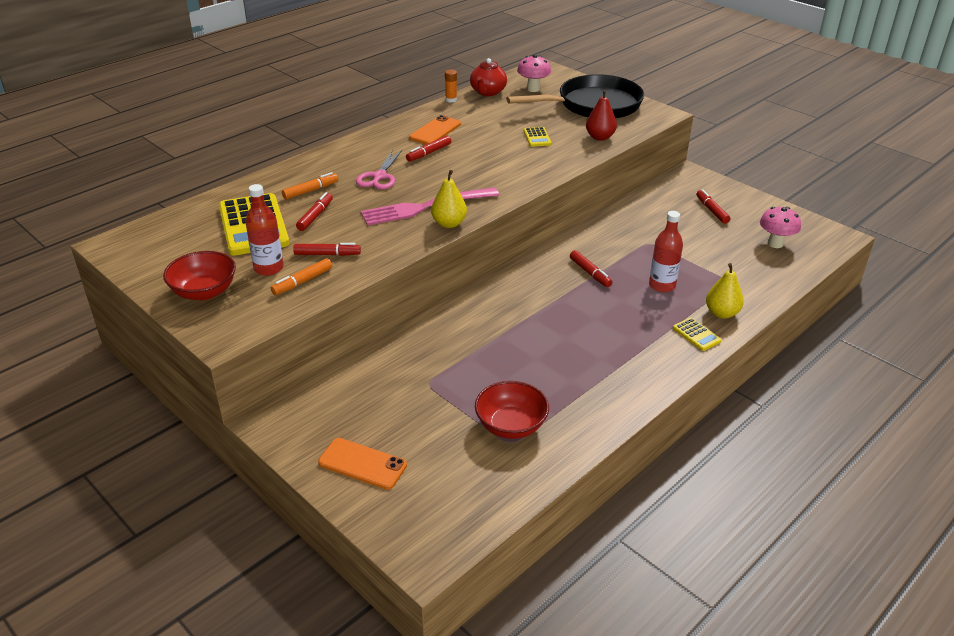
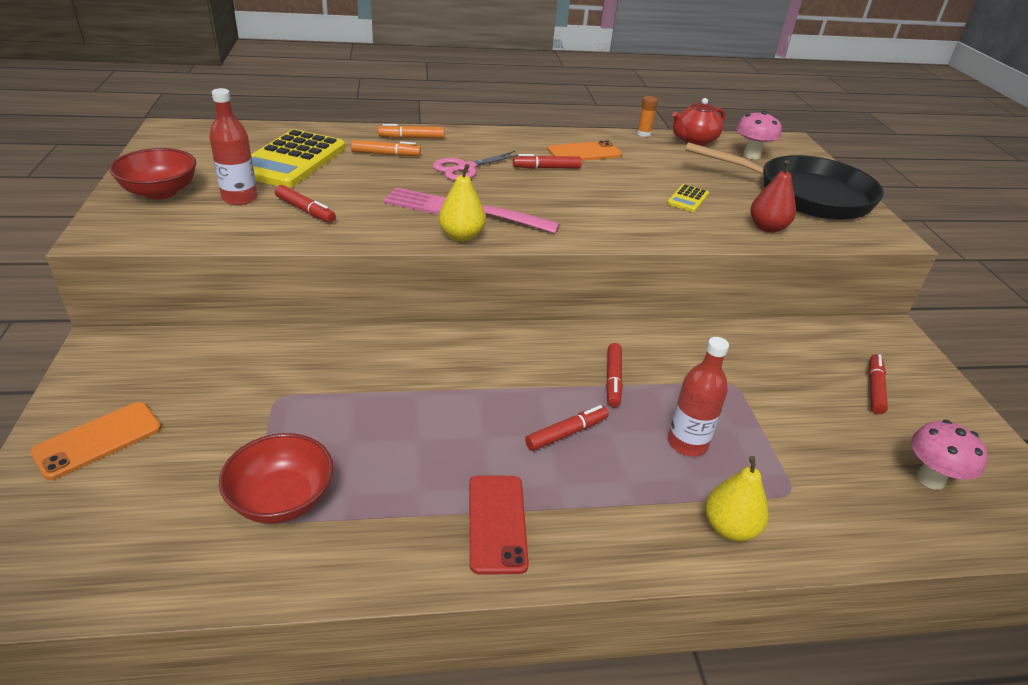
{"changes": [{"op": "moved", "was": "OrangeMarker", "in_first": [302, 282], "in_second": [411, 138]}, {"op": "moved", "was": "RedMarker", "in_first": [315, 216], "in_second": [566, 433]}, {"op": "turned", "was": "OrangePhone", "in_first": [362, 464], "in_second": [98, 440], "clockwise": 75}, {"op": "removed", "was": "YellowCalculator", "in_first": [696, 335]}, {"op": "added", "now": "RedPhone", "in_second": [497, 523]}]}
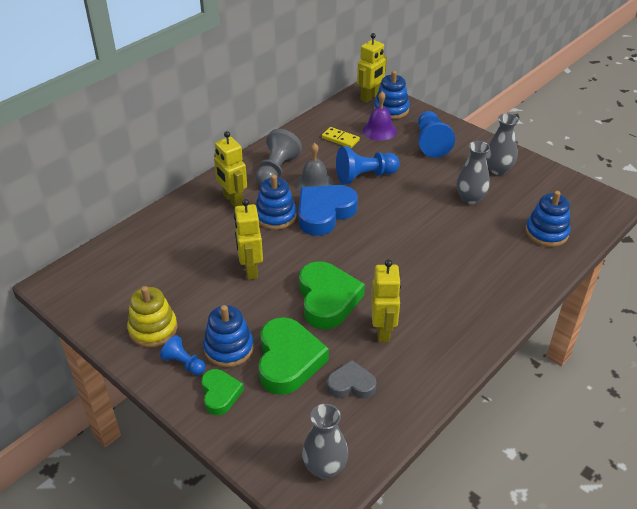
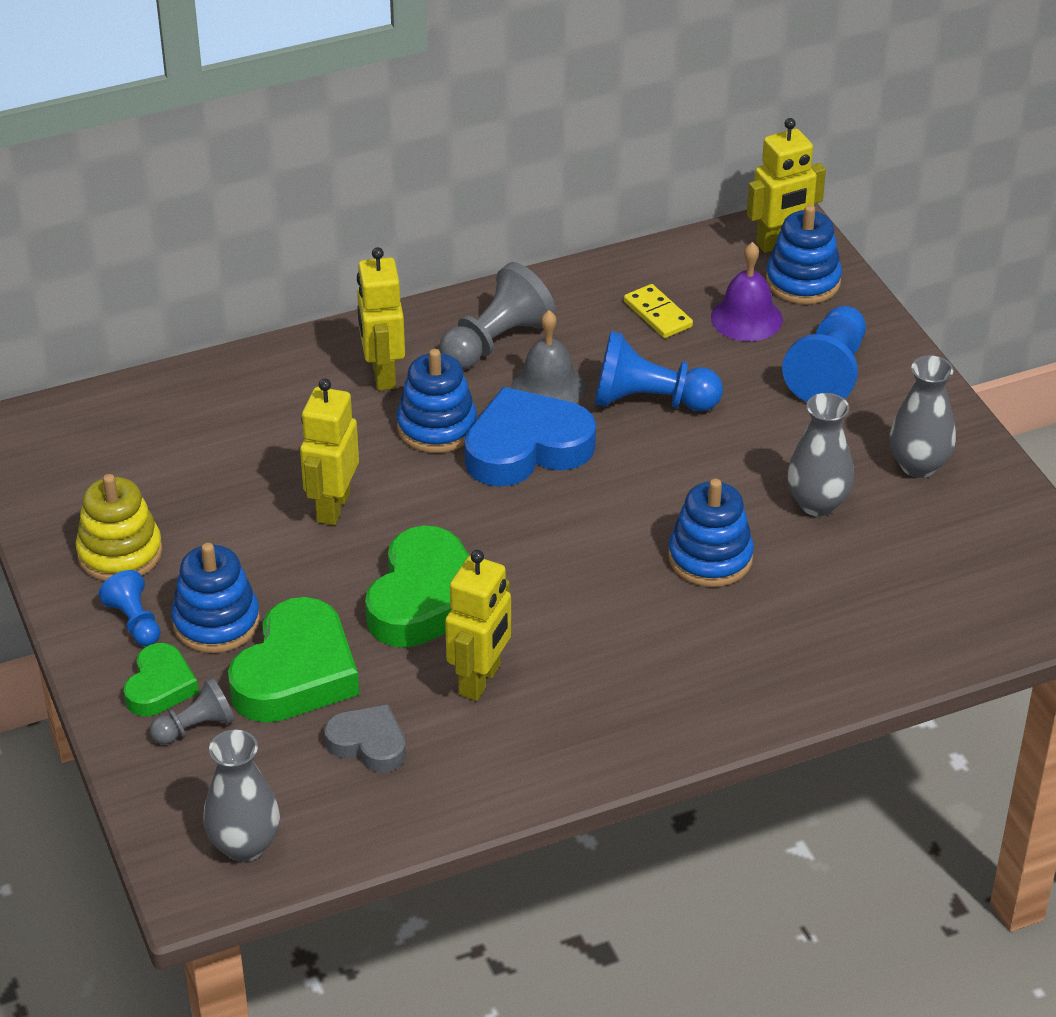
{"changes": [{"op": "moved", "was": "BlueStackingToy", "in_first": [546, 233], "in_second": [710, 558]}, {"op": "added", "now": "GreyPawn", "in_second": [196, 727]}]}
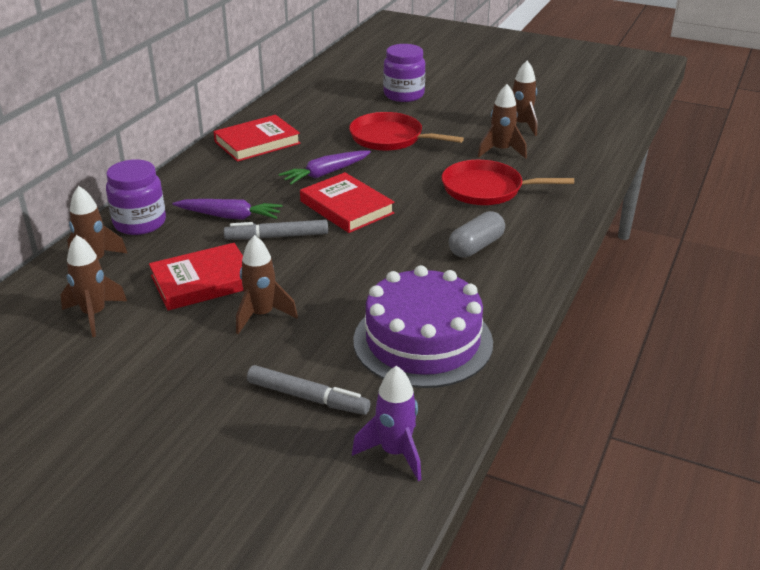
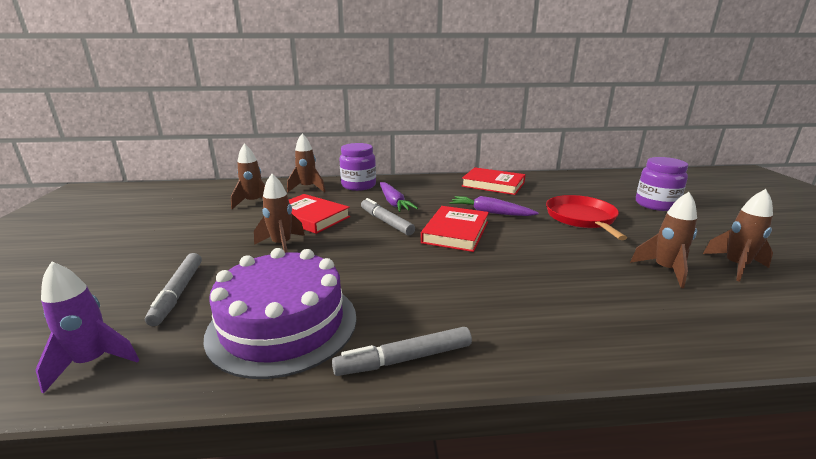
{"changes": [{"op": "removed", "was": "RedPan", "in_first": [487, 189]}, {"op": "removed", "was": "GreyCapsule", "in_first": [476, 246]}, {"op": "added", "now": "GreyMarker", "in_second": [404, 359]}]}
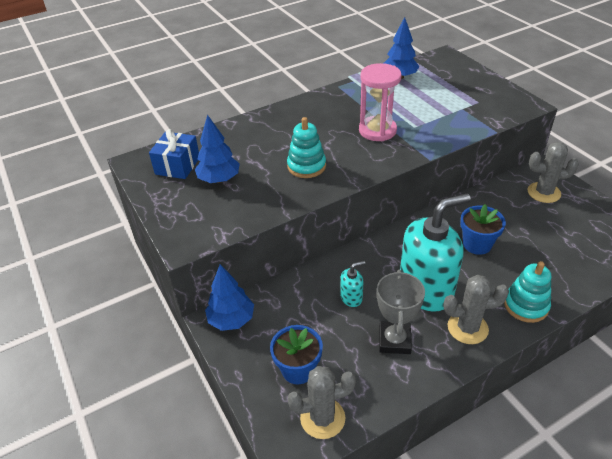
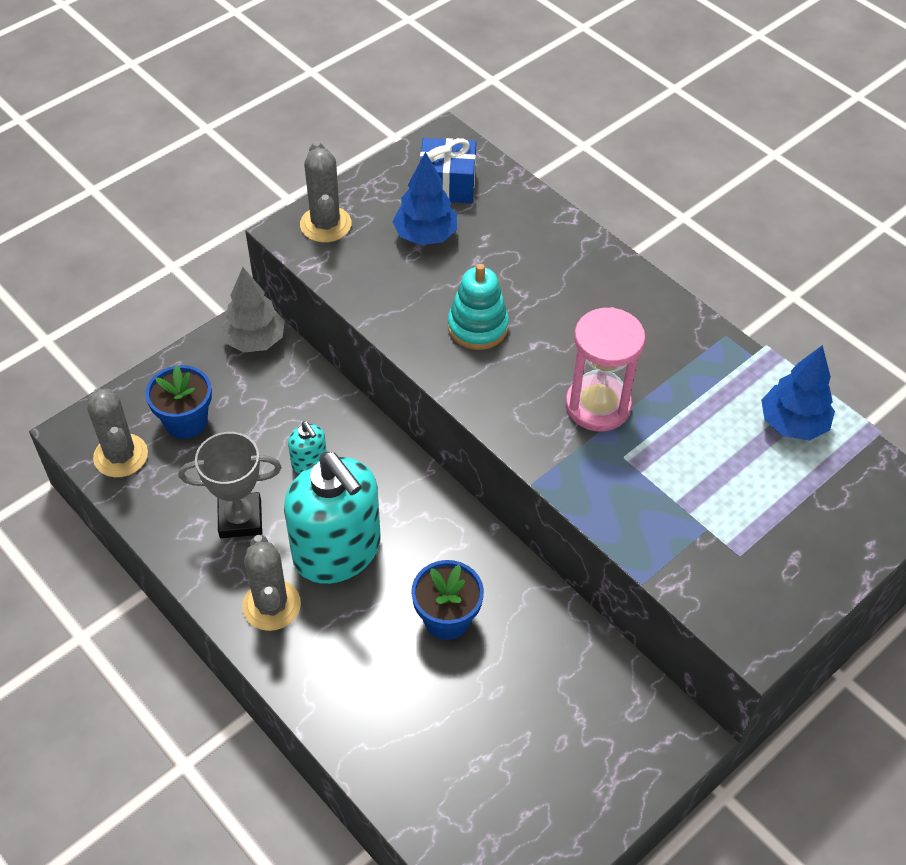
{"changes": [{"op": "recoloured", "was": "BlueTree", "now": "GreyTree", "in_first": [231, 319], "in_second": [255, 340]}, {"op": "removed", "was": "TurquoiseStackingToy", "in_first": [526, 305]}, {"op": "moved", "was": "GreyCactus", "in_first": [544, 192], "in_second": [325, 224]}]}
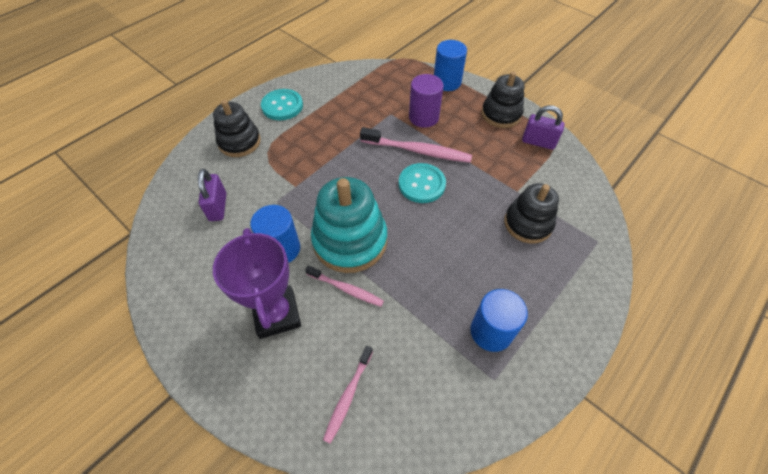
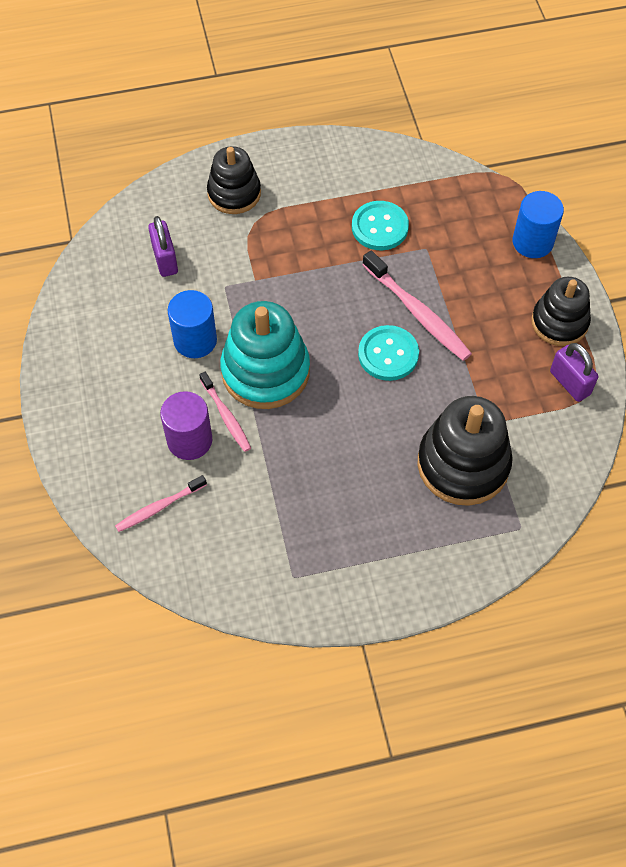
{"changes": [{"op": "turned", "was": "PurplePadlock", "in_first": [218, 207], "in_second": [165, 259], "clockwise": -45}, {"op": "removed", "was": "PurpleTrophy", "in_first": [277, 314]}, {"op": "moved", "was": "TurquoiseButton", "in_first": [282, 106], "in_second": [380, 227]}, {"op": "moved", "was": "PurpleCylinder", "in_first": [423, 117], "in_second": [189, 440]}, {"op": "removed", "was": "BlueCylinder", "in_first": [491, 331]}, {"op": "resized", "was": "BlackStackingToy", "in_first": [527, 223], "in_second": [463, 464], "ratio": 1.52}]}
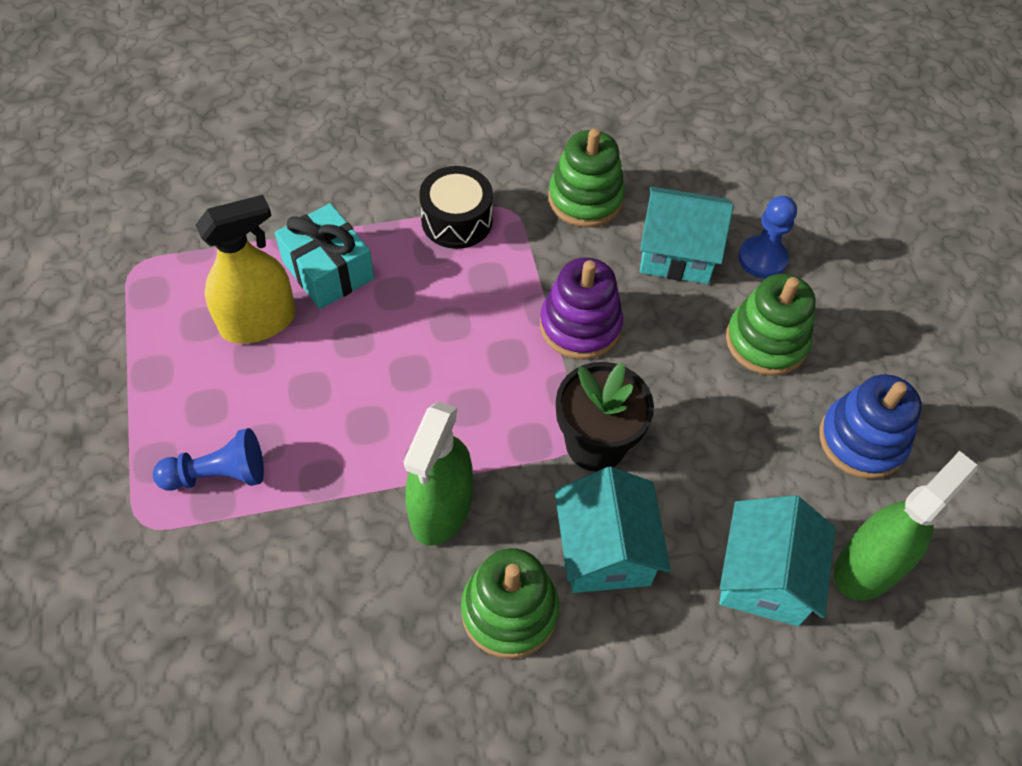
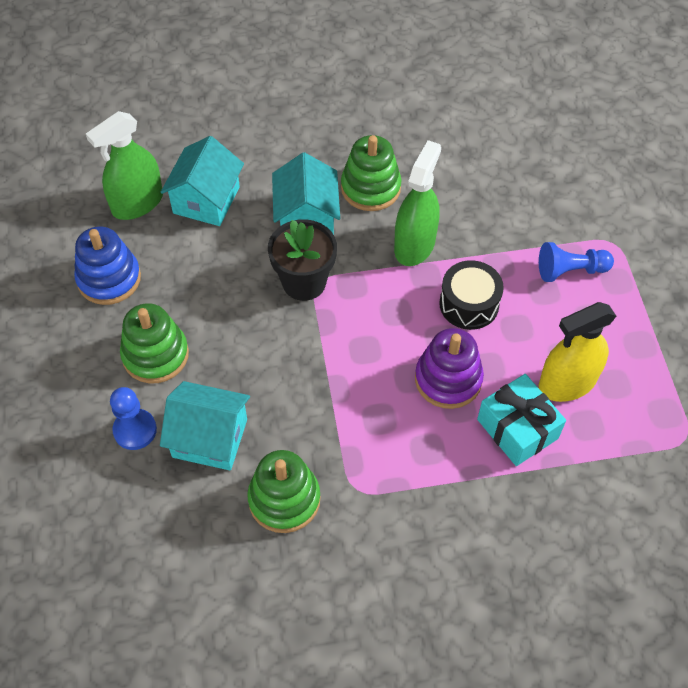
{"changes": [{"op": "moved", "was": "BlackDrum", "in_first": [457, 220], "in_second": [469, 304]}, {"op": "moved", "was": "PurpleStackingToy", "in_first": [580, 325], "in_second": [448, 379]}]}
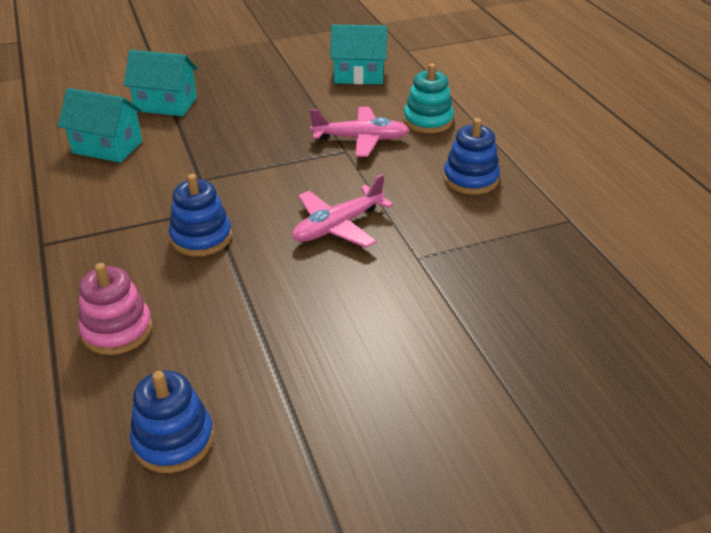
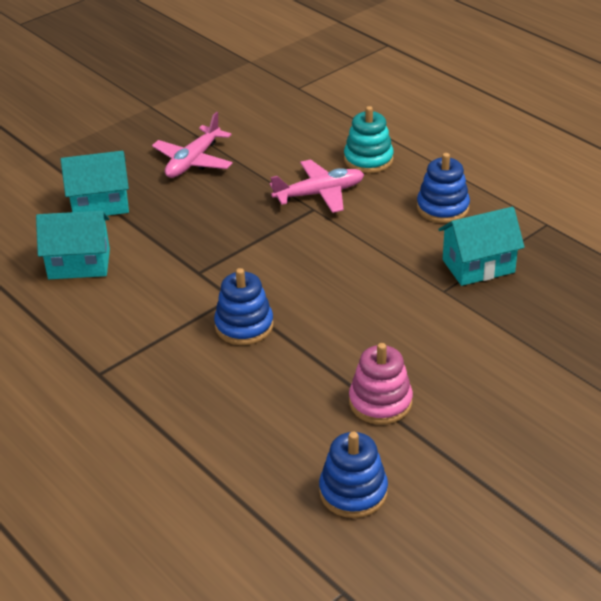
{"changes": [{"op": "moved", "was": "PinkStackingToy", "in_first": [117, 330], "in_second": [380, 402]}, {"op": "moved", "was": "PinkPlane", "in_first": [337, 226], "in_second": [193, 161]}, {"op": "moved", "was": "TurquoiseHouse", "in_first": [359, 75], "in_second": [478, 266]}]}
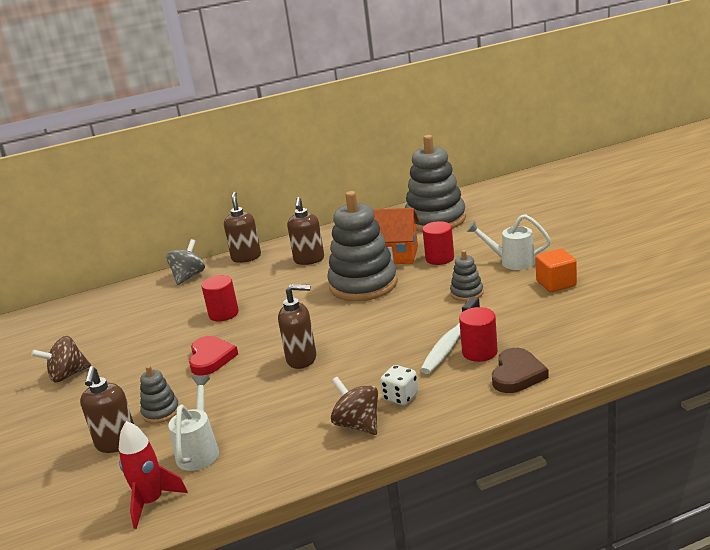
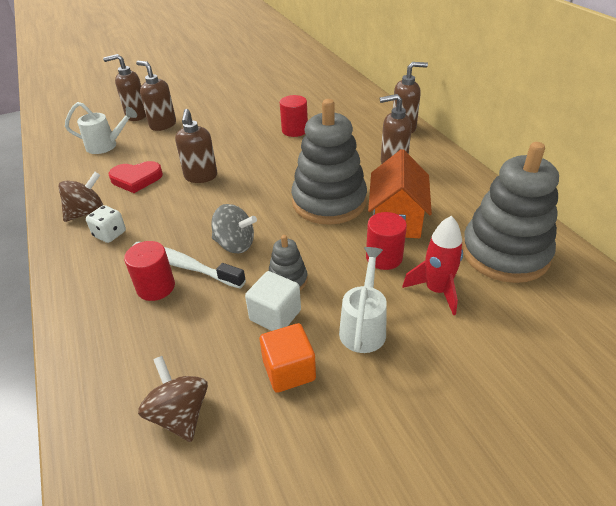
{"changes": [{"op": "moved", "was": "BrownSpinningTop", "in_first": [67, 375], "in_second": [180, 414]}, {"op": "moved", "was": "RedRocket", "in_first": [151, 502], "in_second": [436, 290]}, {"op": "replaced", "was": "GreyStackingToy", "now": "BrownSoapDispenser", "in_first": [161, 412], "in_second": [163, 125]}, {"op": "moved", "was": "GreySpinningTop", "in_first": [189, 276], "in_second": [235, 244]}, {"op": "moved", "was": "RedHeart", "in_first": [211, 358], "in_second": [136, 179]}, {"op": "removed", "was": "BrownHeart", "in_first": [517, 374]}, {"op": "added", "now": "WhiteCube", "in_second": [275, 315]}]}
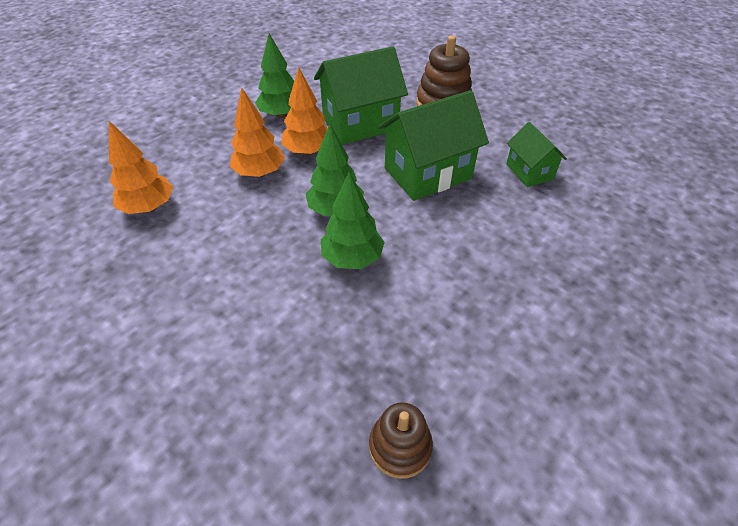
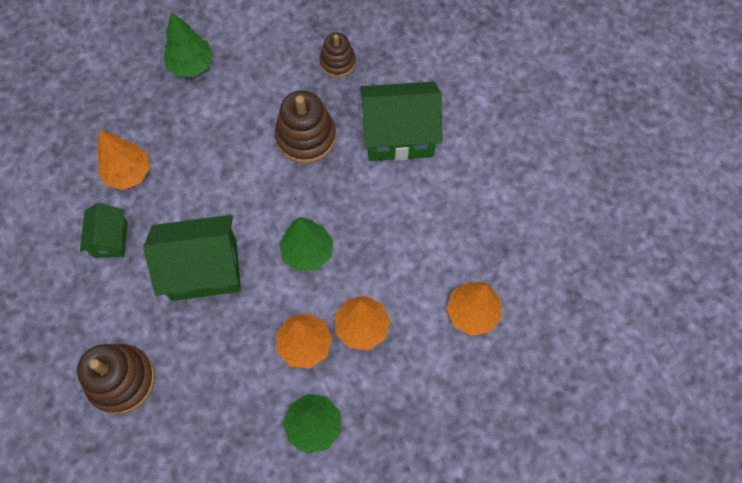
{"changes": [{"op": "moved", "was": "GreenHouse", "in_first": [360, 124], "in_second": [399, 136]}, {"op": "moved", "was": "GreenTree", "in_first": [352, 258], "in_second": [191, 65]}, {"op": "added", "now": "OrangeTree", "in_second": [128, 173]}, {"op": "added", "now": "BrownStackingToy", "in_second": [306, 137]}]}
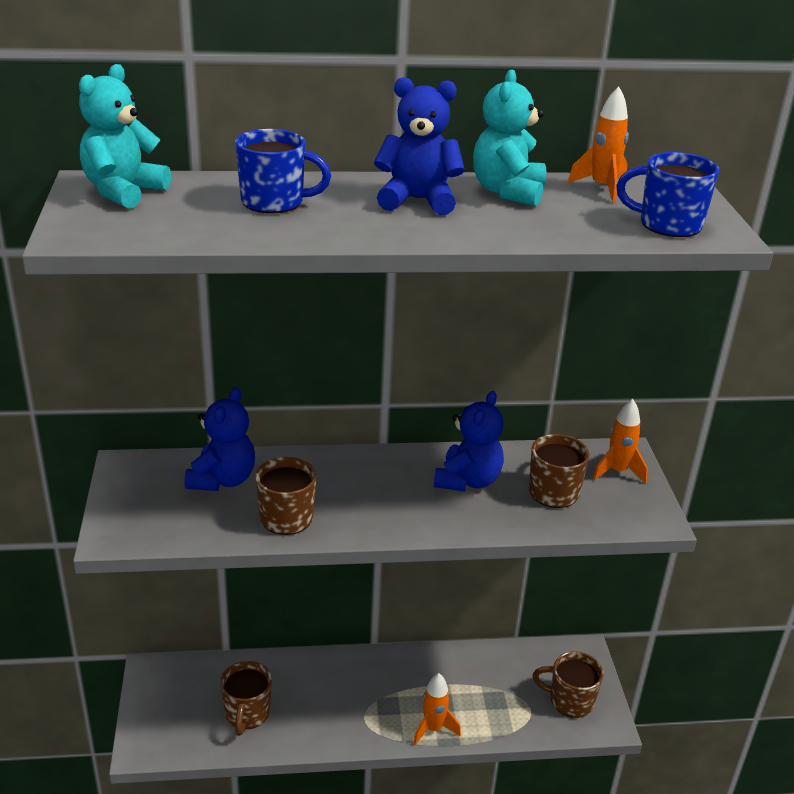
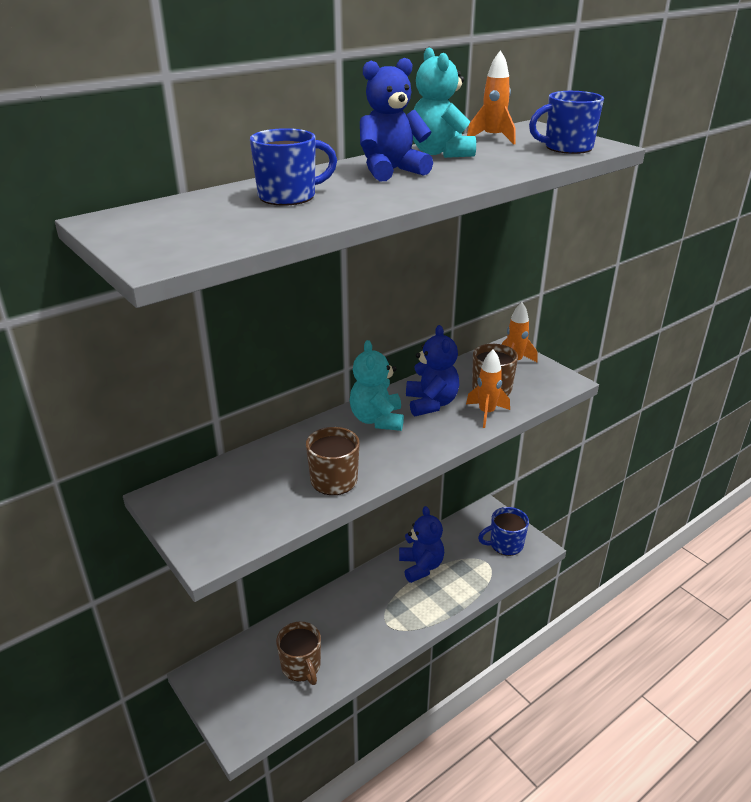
{"changes": [{"op": "moved", "was": "TurquoiseTeddyBear", "in_first": [123, 192], "in_second": [377, 420]}, {"op": "moved", "was": "BlueTeddyBear", "in_first": [222, 479], "in_second": [421, 566]}, {"op": "moved", "was": "OrangeRocket", "in_first": [433, 729], "in_second": [486, 413]}, {"op": "recoloured", "was": "BrownMug", "now": "BlueMug", "in_first": [570, 700], "in_second": [505, 544]}]}
